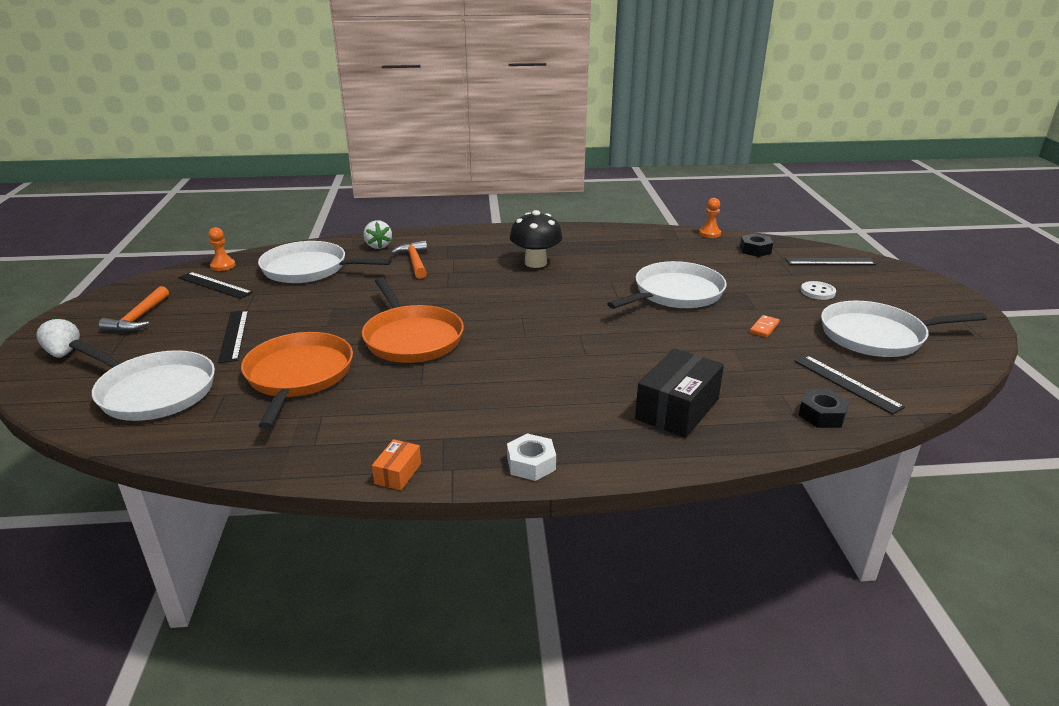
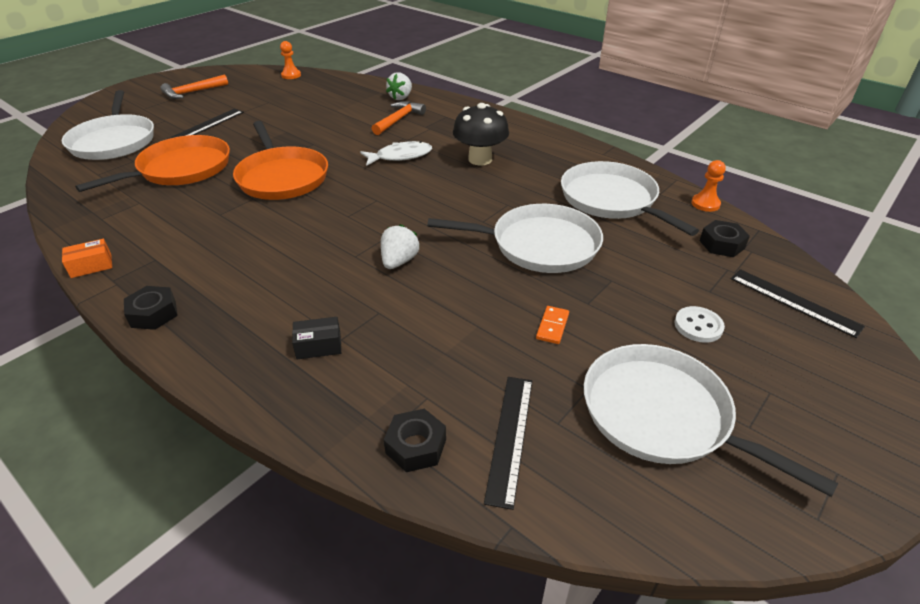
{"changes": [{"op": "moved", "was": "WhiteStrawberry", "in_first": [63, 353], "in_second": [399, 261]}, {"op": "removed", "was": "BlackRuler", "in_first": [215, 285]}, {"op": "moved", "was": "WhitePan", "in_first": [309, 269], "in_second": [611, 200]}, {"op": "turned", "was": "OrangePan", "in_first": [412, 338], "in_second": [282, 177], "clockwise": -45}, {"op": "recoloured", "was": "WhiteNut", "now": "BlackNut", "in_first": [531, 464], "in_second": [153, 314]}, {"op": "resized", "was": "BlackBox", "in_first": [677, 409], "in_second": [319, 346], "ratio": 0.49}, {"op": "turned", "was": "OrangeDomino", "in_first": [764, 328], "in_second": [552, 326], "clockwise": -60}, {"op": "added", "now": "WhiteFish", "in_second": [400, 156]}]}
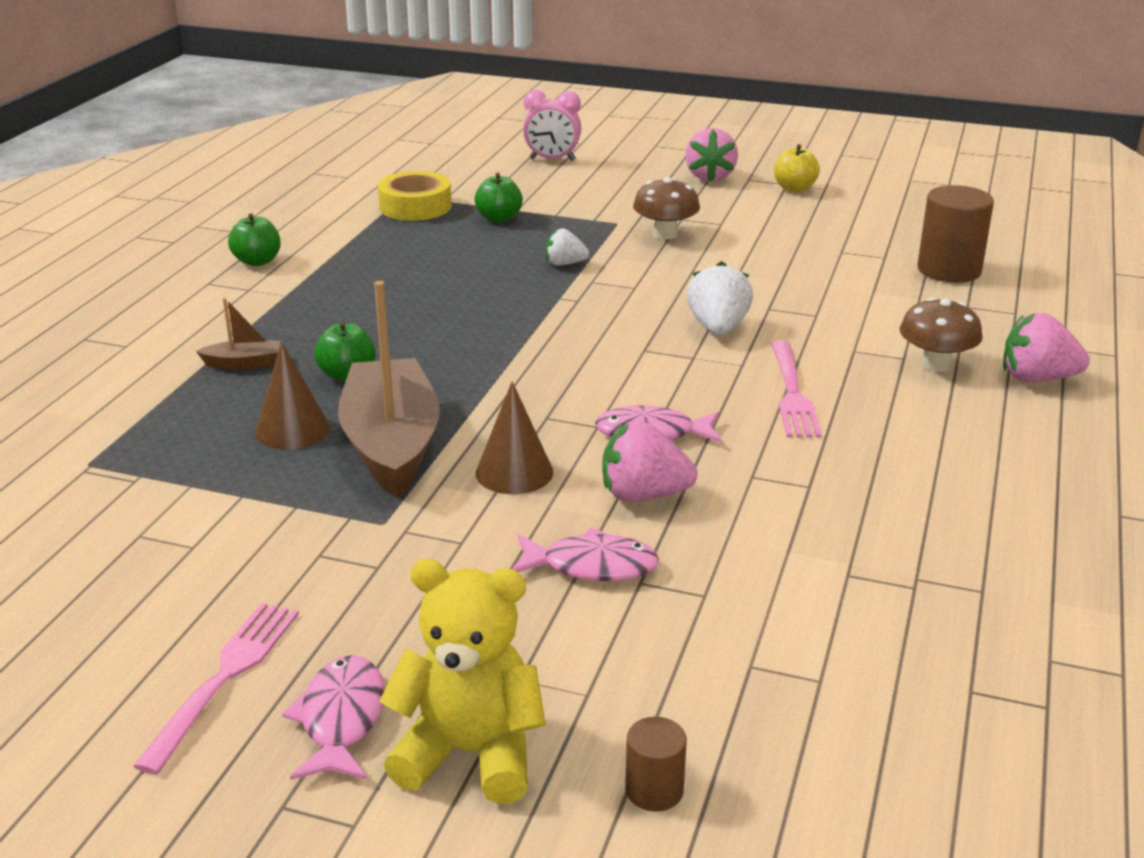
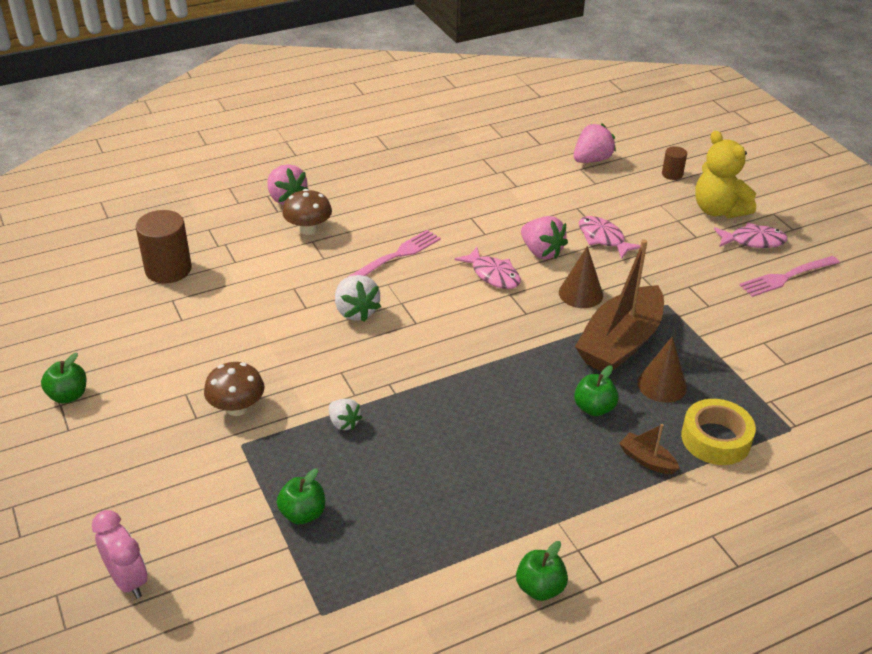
{"changes": [{"op": "turned", "was": "PinkFish", "in_first": [341, 720], "in_second": [753, 241], "clockwise": -135}, {"op": "moved", "was": "YellowTape", "in_first": [415, 206], "in_second": [715, 439]}, {"op": "moved", "was": "PinkStrawberry", "in_first": [710, 177], "in_second": [592, 160]}, {"op": "turned", "was": "WhiteStrawberry", "in_first": [718, 328], "in_second": [356, 311], "clockwise": -75}, {"op": "recoloured", "was": "YellowApple", "now": "GreenApple", "in_first": [794, 188], "in_second": [68, 395]}]}
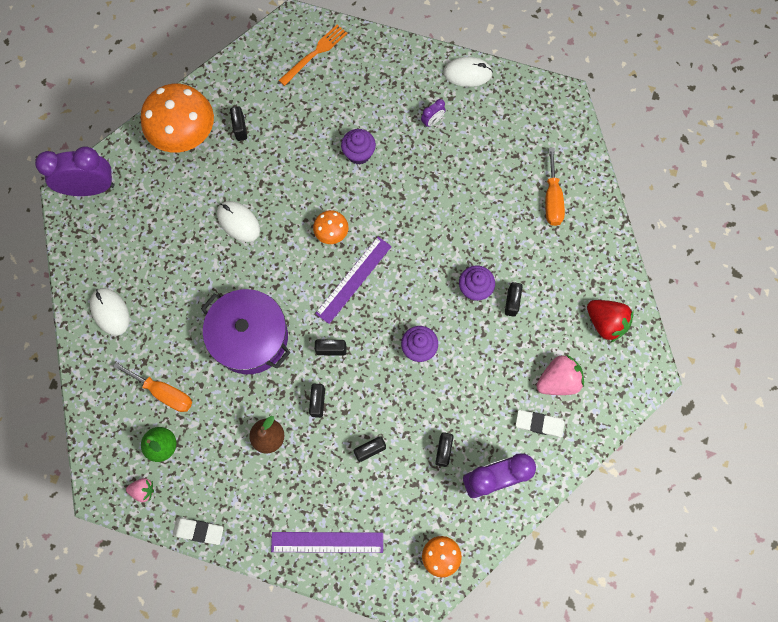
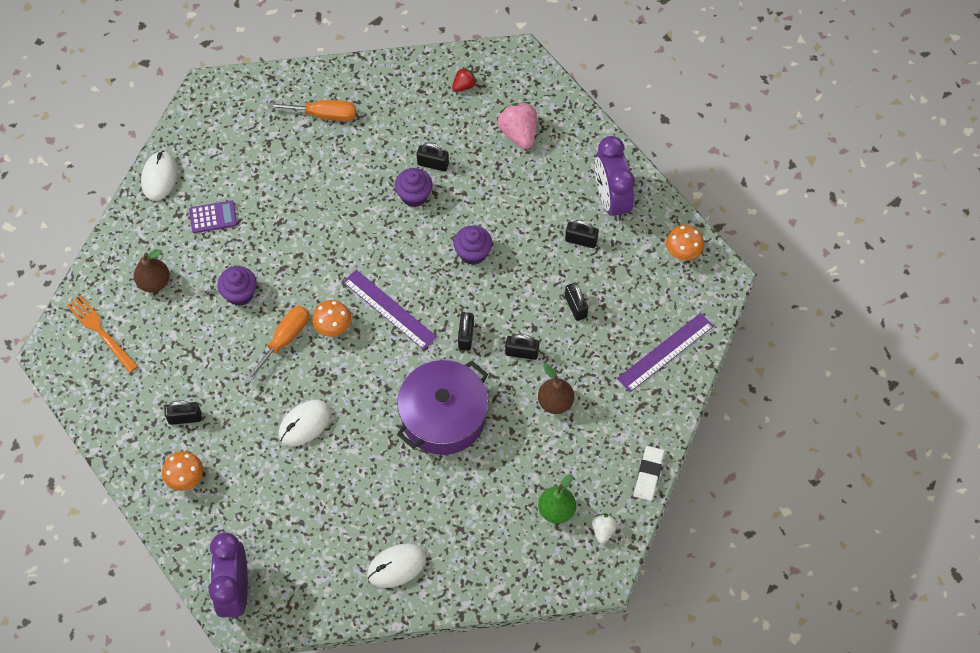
{"changes": [{"op": "moved", "was": "OrangeScrewdriver", "in_first": [164, 392], "in_second": [285, 339]}, {"op": "recoloured", "was": "PinkStrawberry", "now": "WhiteStrawberry", "in_first": [143, 490], "in_second": [603, 530]}, {"op": "resized", "was": "OrangeMushroom", "in_first": [186, 137], "in_second": [186, 478], "ratio": 0.48}, {"op": "turned", "was": "PurpleRuler", "in_first": [327, 542], "in_second": [665, 352], "clockwise": 45}, {"op": "replaced", "was": "PurpleClock", "now": "PurpleCalculator", "in_first": [432, 121], "in_second": [213, 217]}, {"op": "removed", "was": "WhiteEraser", "in_first": [539, 424]}, {"op": "resized", "was": "RedStrawberry", "in_first": [605, 323], "in_second": [464, 86], "ratio": 0.56}, {"op": "added", "now": "BrownPear", "in_second": [154, 282]}]}
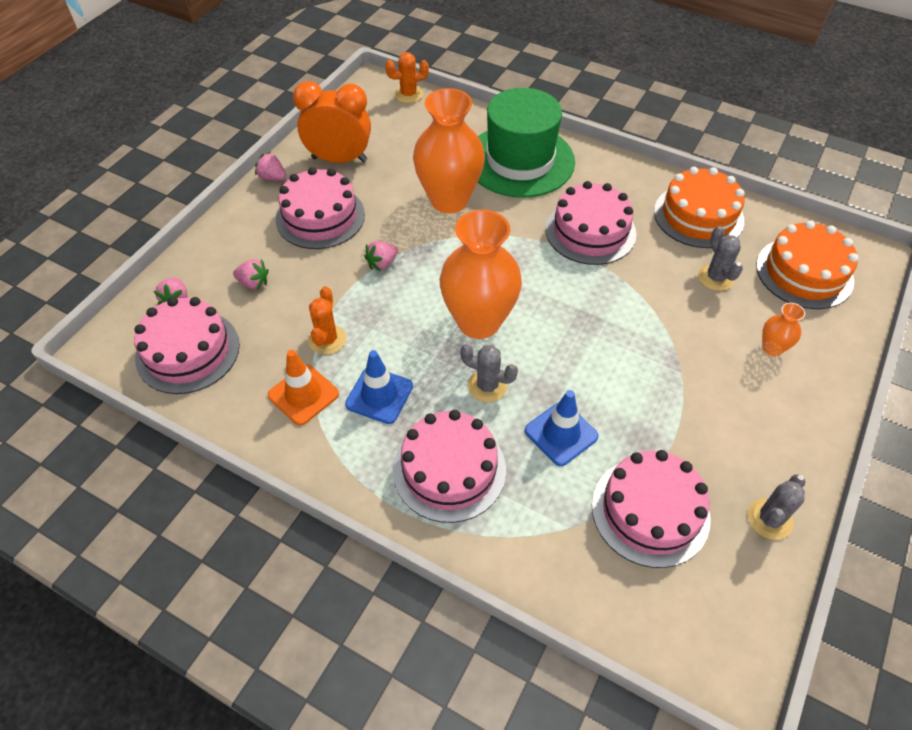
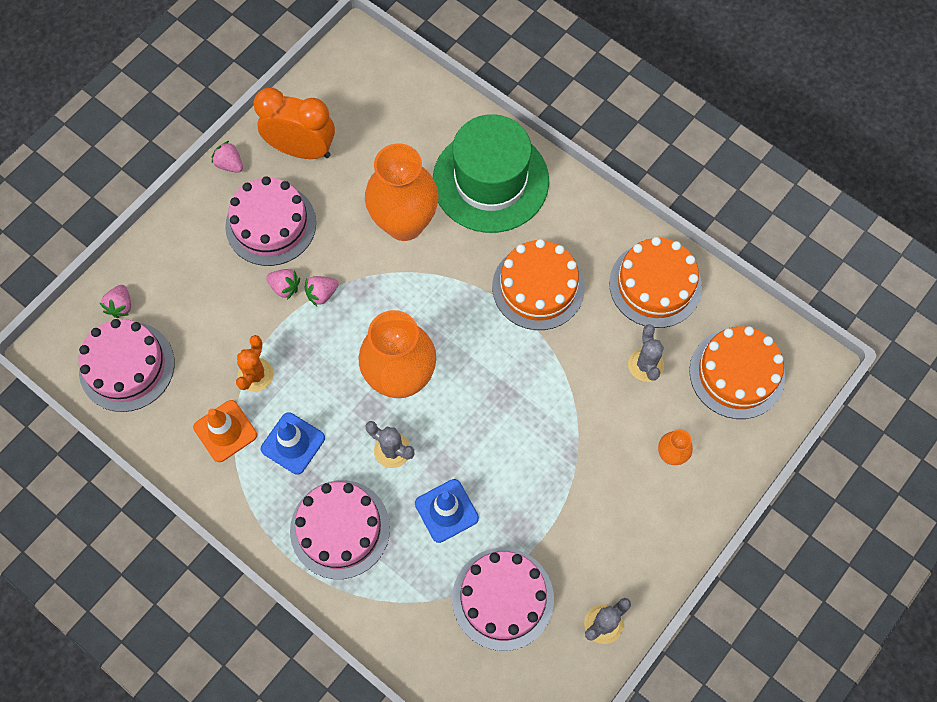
{"changes": [{"op": "moved", "was": "PinkStrawberry", "in_first": [253, 283], "in_second": [285, 287]}, {"op": "removed", "was": "OrangeCactus", "in_first": [408, 94]}, {"op": "recoloured", "was": "PinkCake", "now": "OrangeCake", "in_first": [590, 231], "in_second": [538, 287]}]}
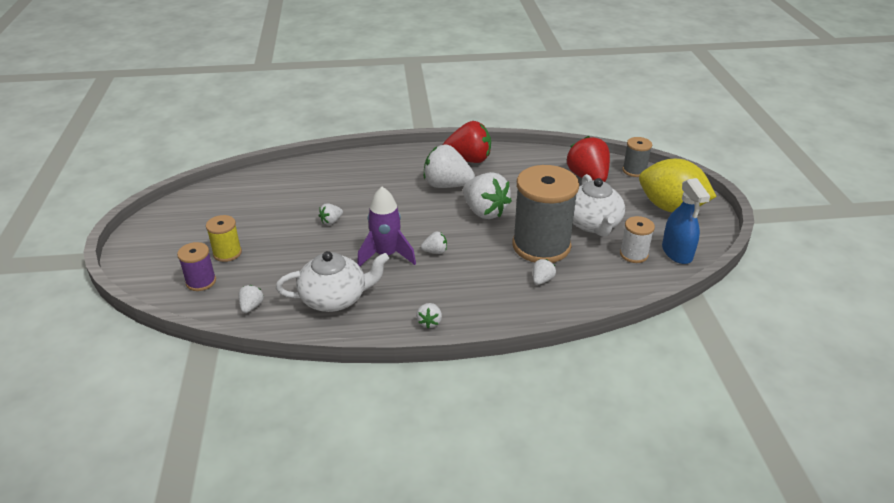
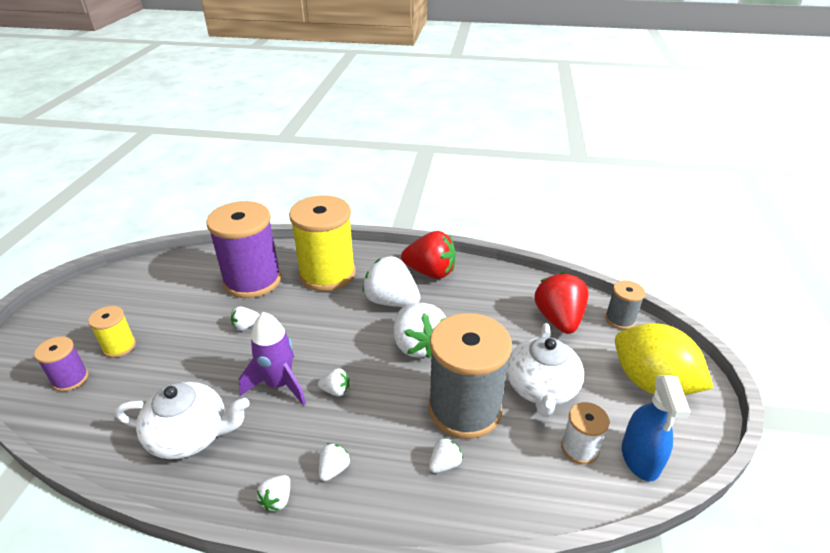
{"changes": [{"op": "moved", "was": "WhiteStrawberry", "in_first": [251, 306], "in_second": [334, 469]}, {"op": "added", "now": "PurpleSpool", "in_second": [252, 280]}, {"op": "added", "now": "YellowSpool", "in_second": [327, 274]}]}
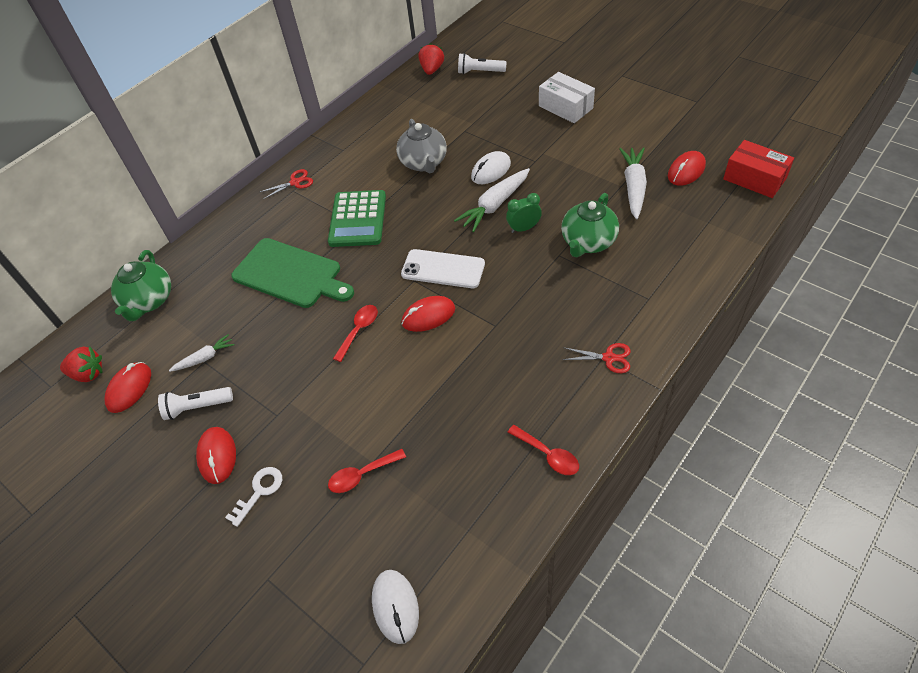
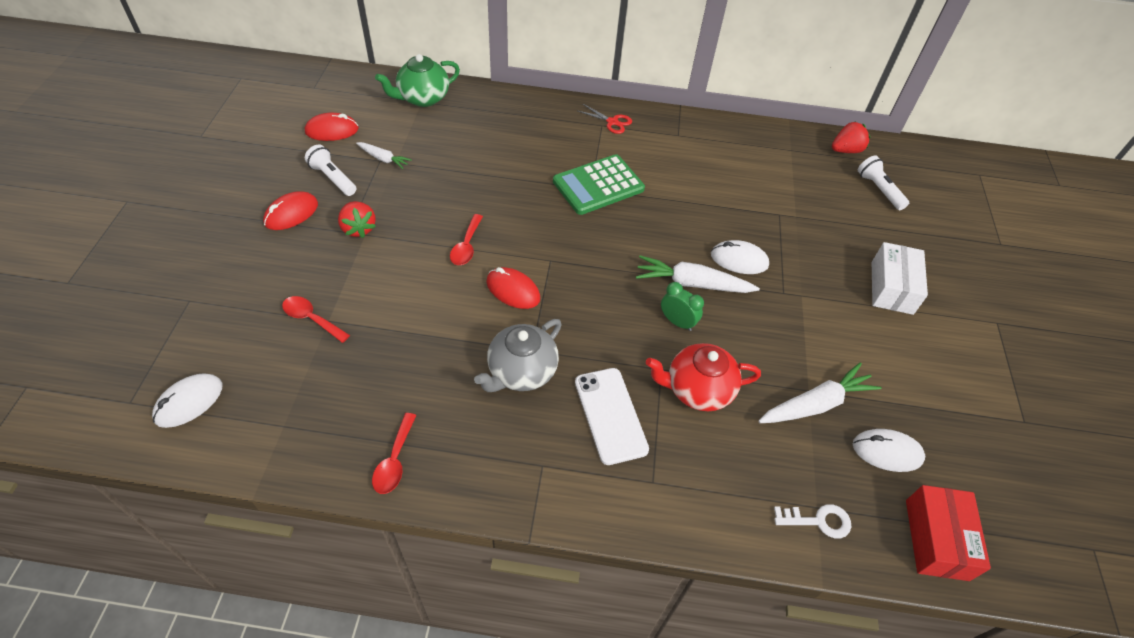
{"changes": [{"op": "moved", "was": "RedStrawberry", "in_first": [88, 374], "in_second": [358, 228]}, {"op": "moved", "was": "WhiteKey", "in_first": [259, 491], "in_second": [818, 521]}, {"op": "removed", "was": "GreenCuttingBoard", "in_first": [290, 274]}, {"op": "turned", "was": "RedSpoon", "in_first": [359, 331], "in_second": [466, 246], "clockwise": 105}, {"op": "moved", "was": "GreyTeapot", "in_first": [424, 163], "in_second": [521, 372]}, {"op": "moved", "was": "WhitePhone", "in_first": [443, 269], "in_second": [610, 415]}, {"op": "recoloured", "was": "GreenTeapot", "now": "RedTeapot", "in_first": [588, 242], "in_second": [697, 389]}, {"op": "removed", "was": "RedScissors", "in_first": [609, 358]}, {"op": "recoloured", "was": "RedMouse", "now": "WhiteMouse", "in_first": [686, 171], "in_second": [887, 452]}]}
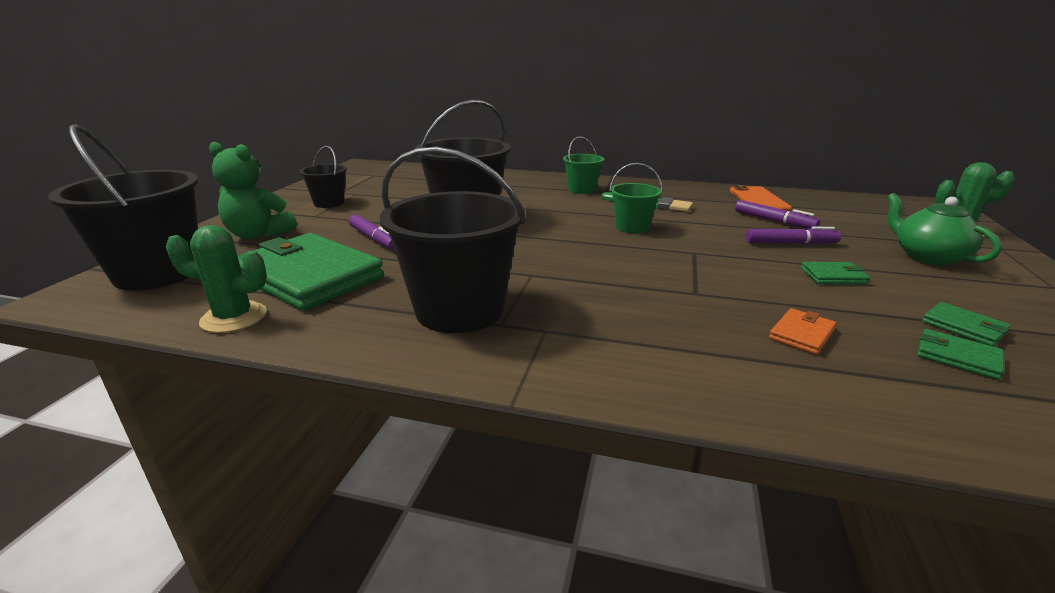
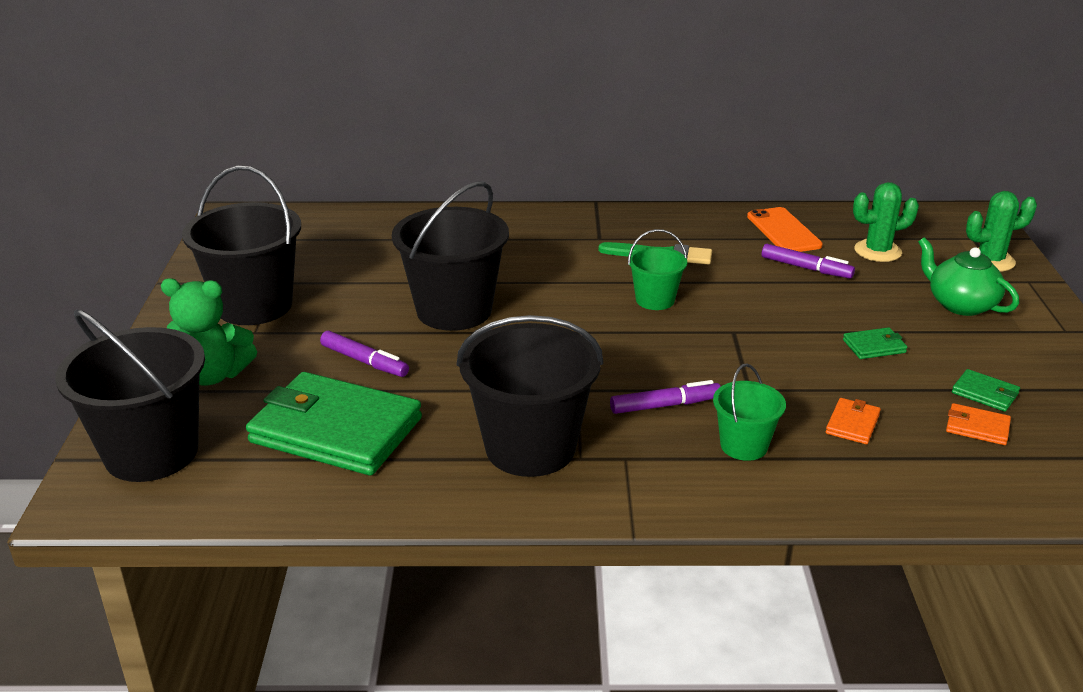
{"changes": [{"op": "moved", "was": "GreenCactus", "in_first": [234, 318], "in_second": [877, 251]}, {"op": "resized", "was": "BlackBucket", "in_first": [329, 203], "in_second": [254, 306], "ratio": 1.91}, {"op": "moved", "was": "GreenBucket", "in_first": [582, 190], "in_second": [744, 446]}, {"op": "moved", "was": "PurpleMarker", "in_first": [790, 243], "in_second": [665, 405]}, {"op": "recoloured", "was": "GreenWallet", "now": "OrangeWallet", "in_first": [957, 357], "in_second": [977, 427]}]}
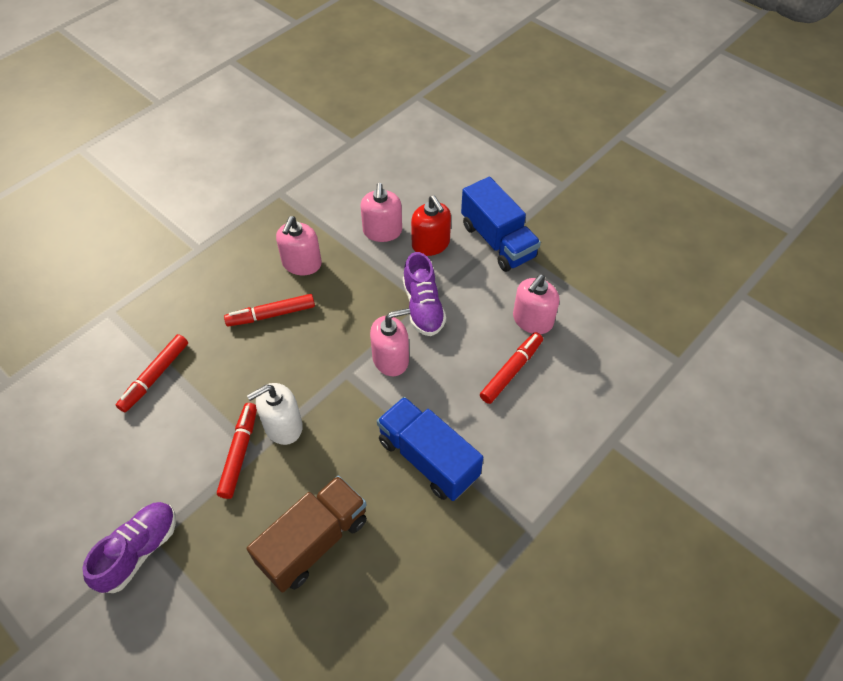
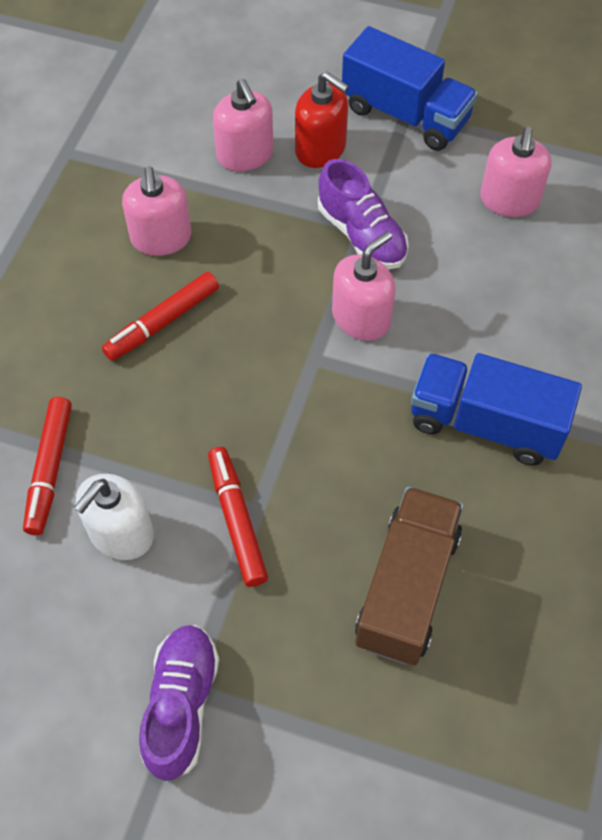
{"changes": [{"op": "moved", "was": "WhiteSoapDispenser", "in_first": [283, 426], "in_second": [121, 533]}, {"op": "removed", "was": "RedMarker", "in_first": [511, 371]}]}
